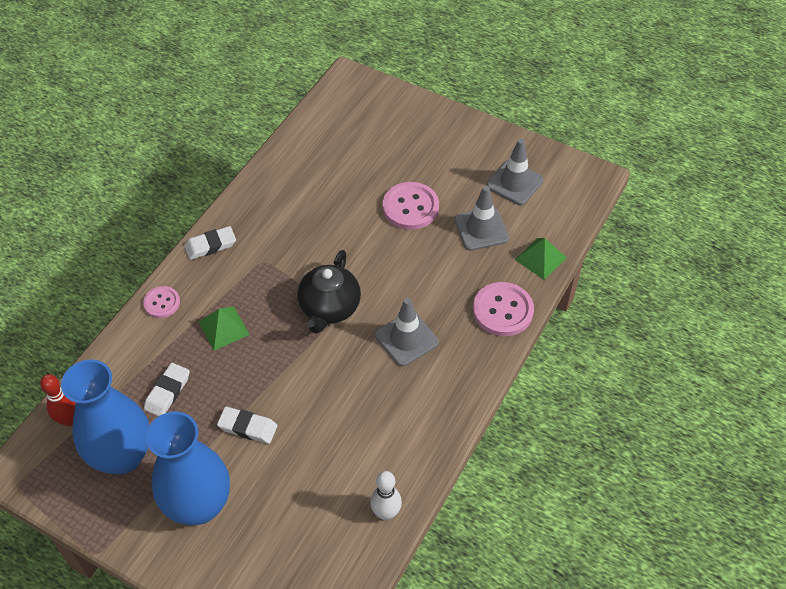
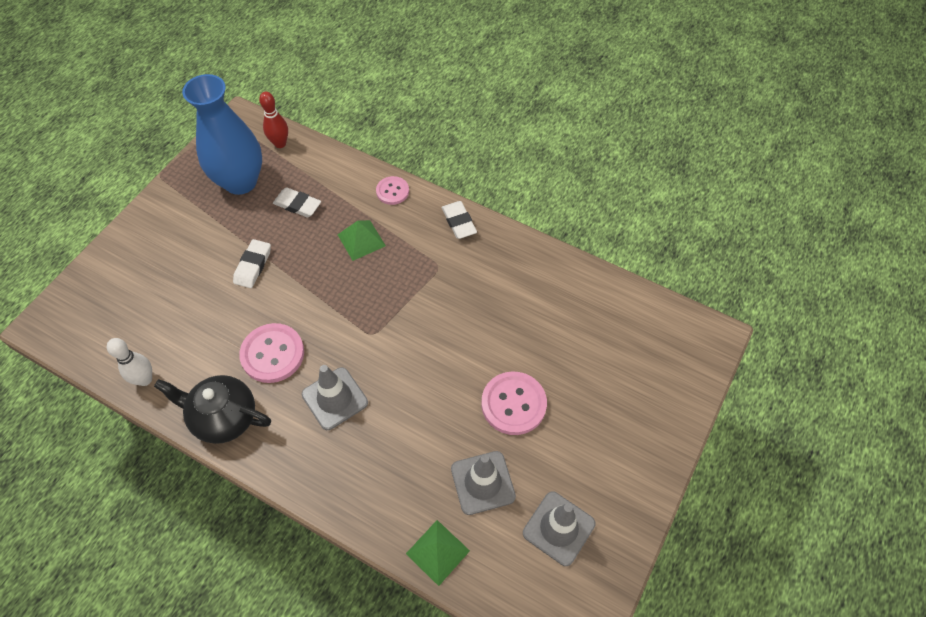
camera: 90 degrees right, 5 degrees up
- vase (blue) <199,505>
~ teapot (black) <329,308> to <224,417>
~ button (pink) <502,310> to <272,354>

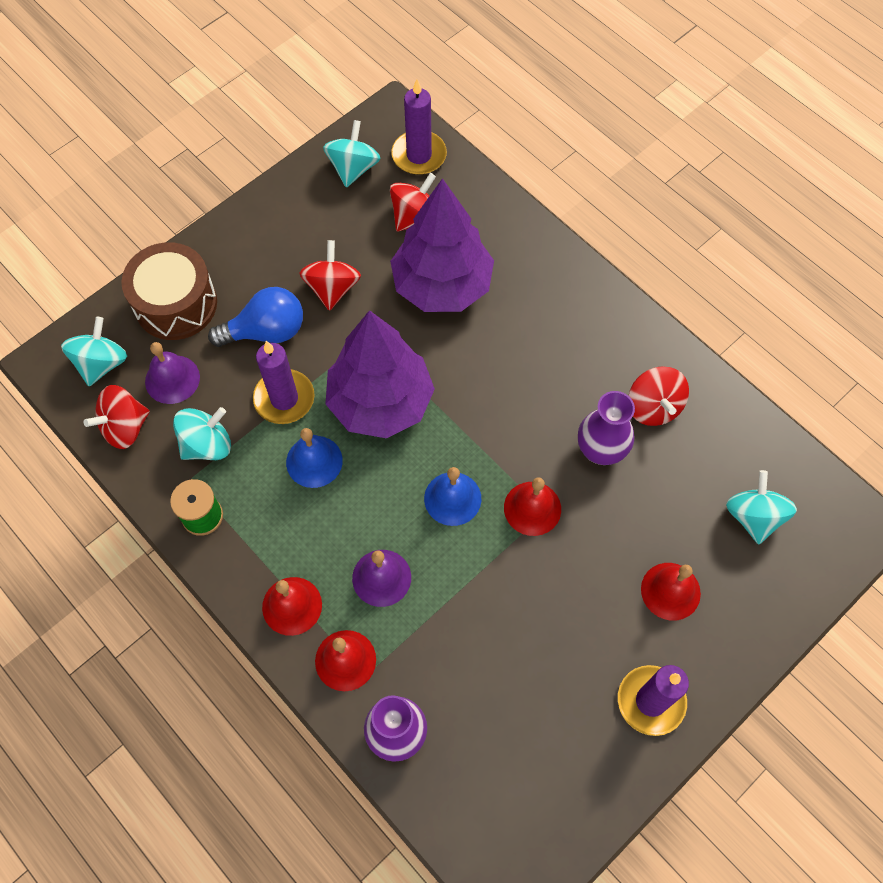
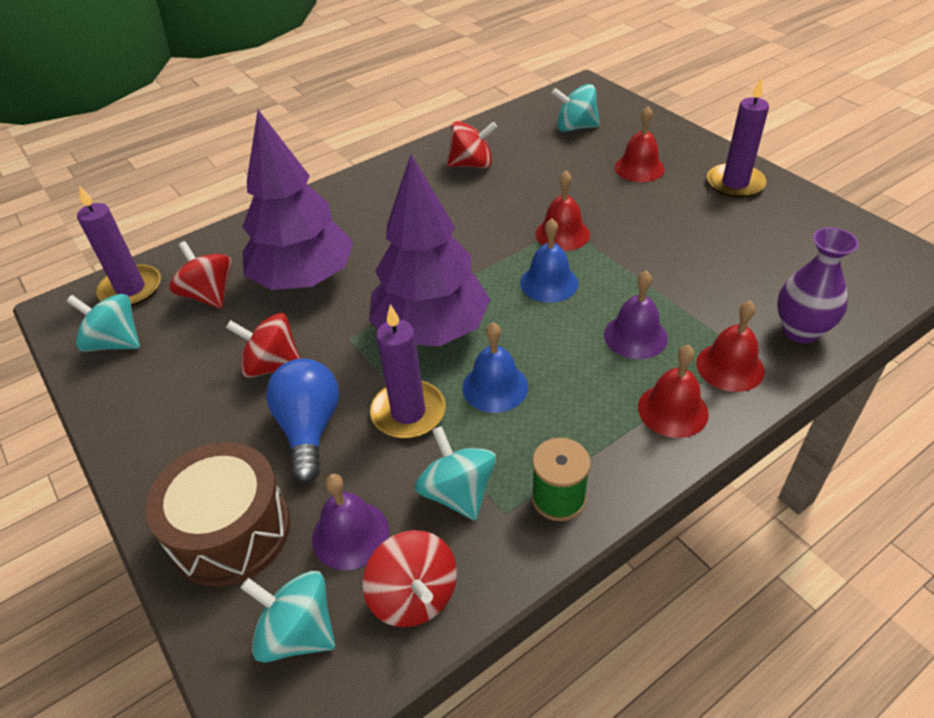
camera: 80 degrees left, 20 degrees down
- vase (purple) <600,450>

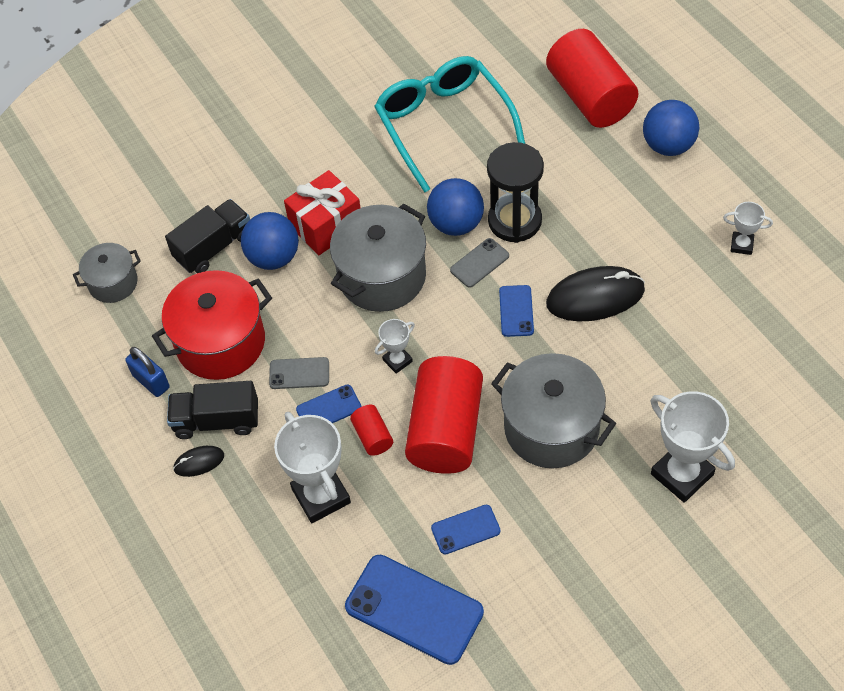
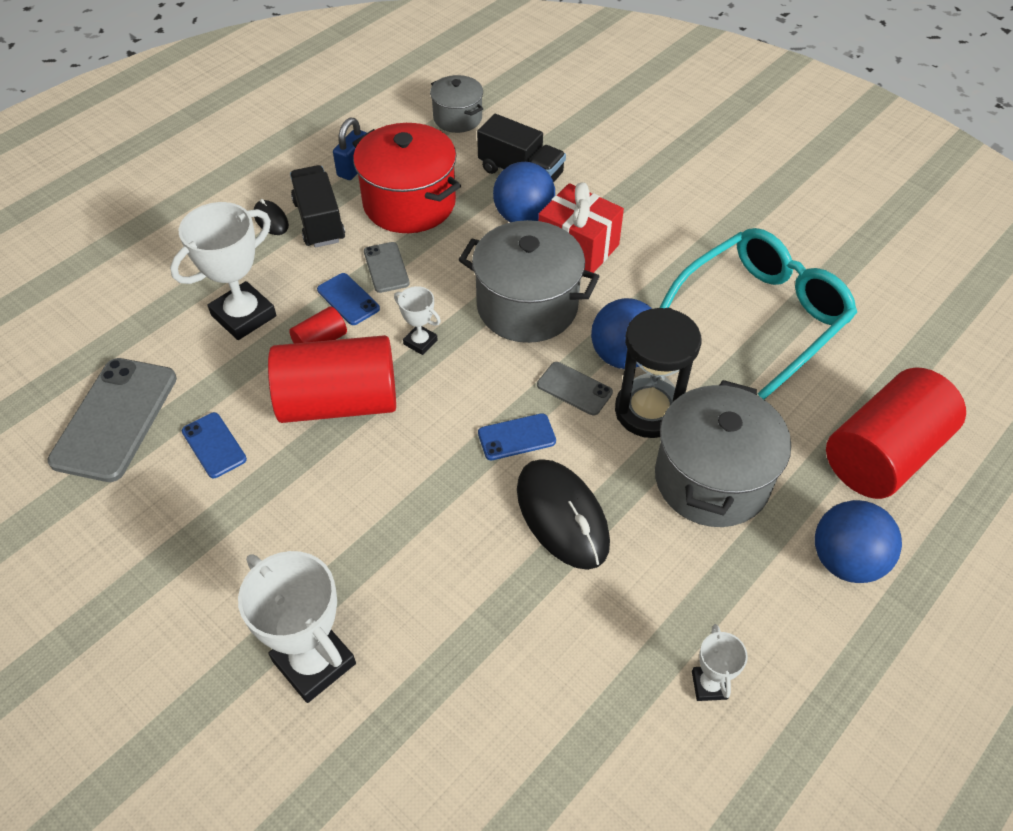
camera: 70 degrees right, 5 degrees down
~ phone (blue) <414,609> to phone (grey) <115,419>
~ pot (grey) <551,427> to <711,479>
~ trophy (white) <682,474> = <314,662> 75 degrees counterclockwise

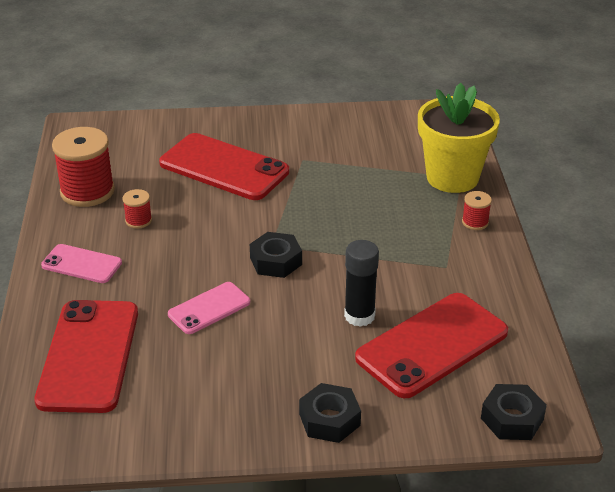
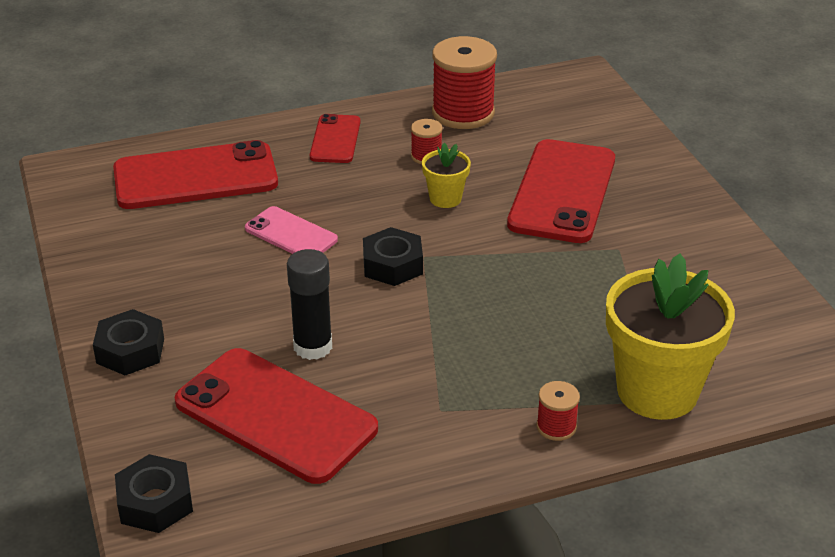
camera: 75 degrees right, 0 degrees up
~ phone (pink) <81,264> to phone (red) <335,139>
+ flower pot (yellow) <445,198>

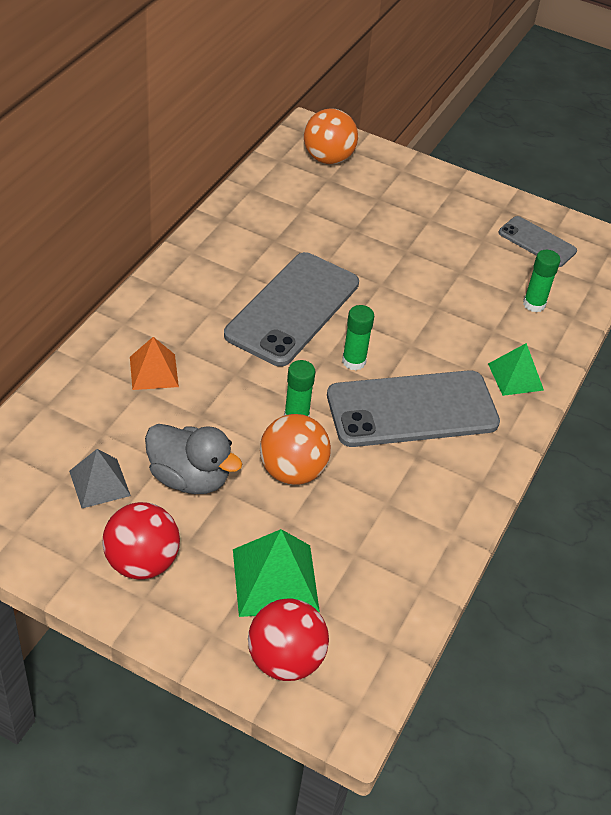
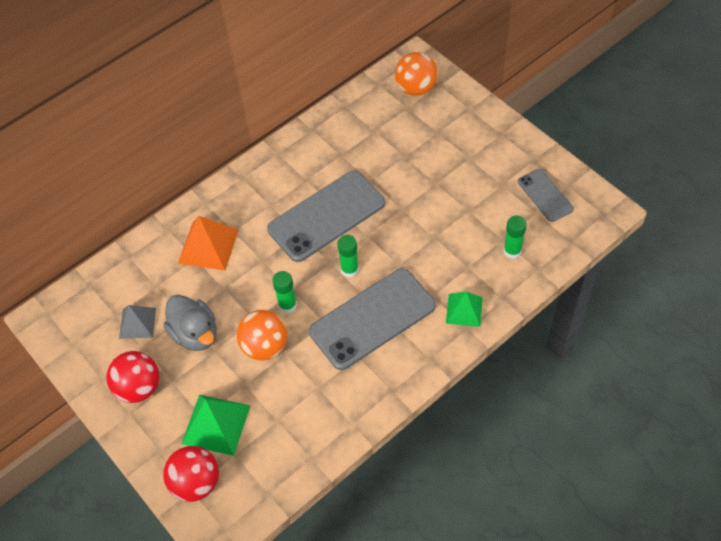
camera: 30 degrees right, 10 degrees up
~ pyramid (orange) <153,371> = <208,246> x1.52
~ phone (grey) <412,409> = <372,319> 45 degrees counterclockwise

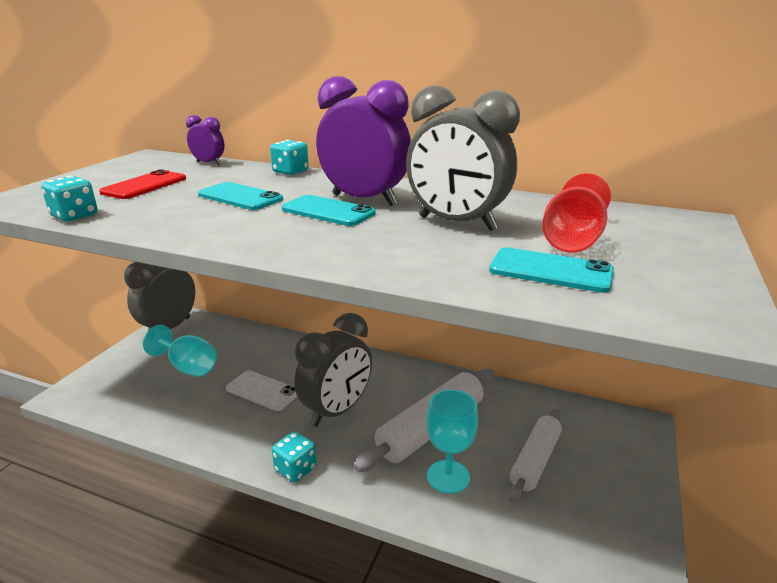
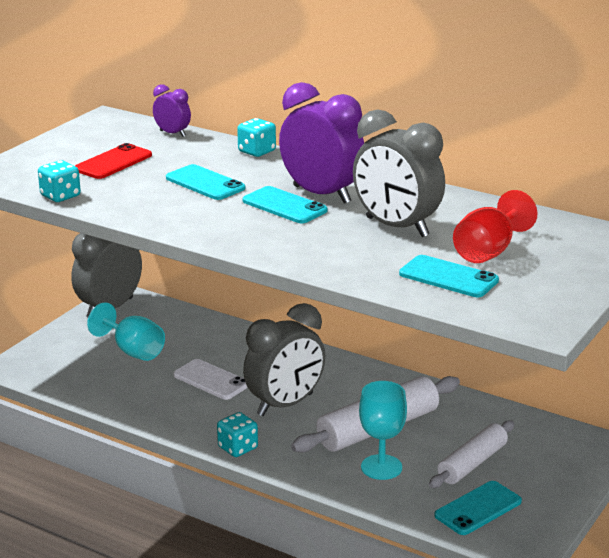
camera: 10 degrees right, 0 degrees up
+ phone (turquoise) <478,508>

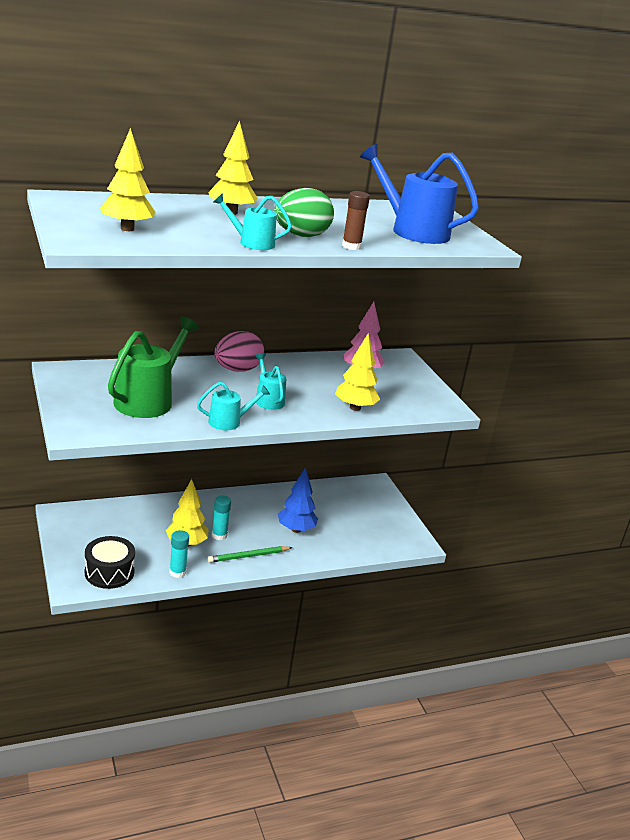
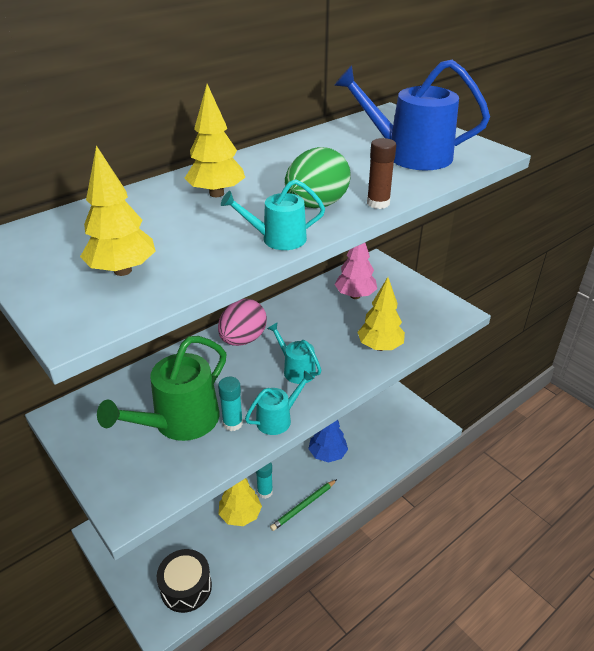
camera: 15 degrees left, 10 degrees up
~ watering can (green) <148,400> = <180,422> 150 degrees counterclockwise
~ glue stick (turquoise) <177,572> to <232,423>

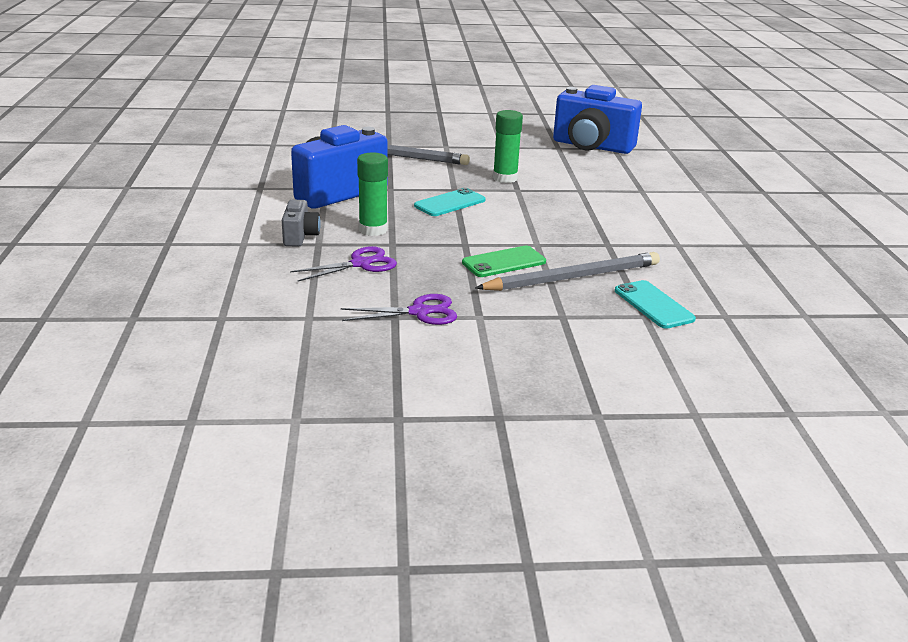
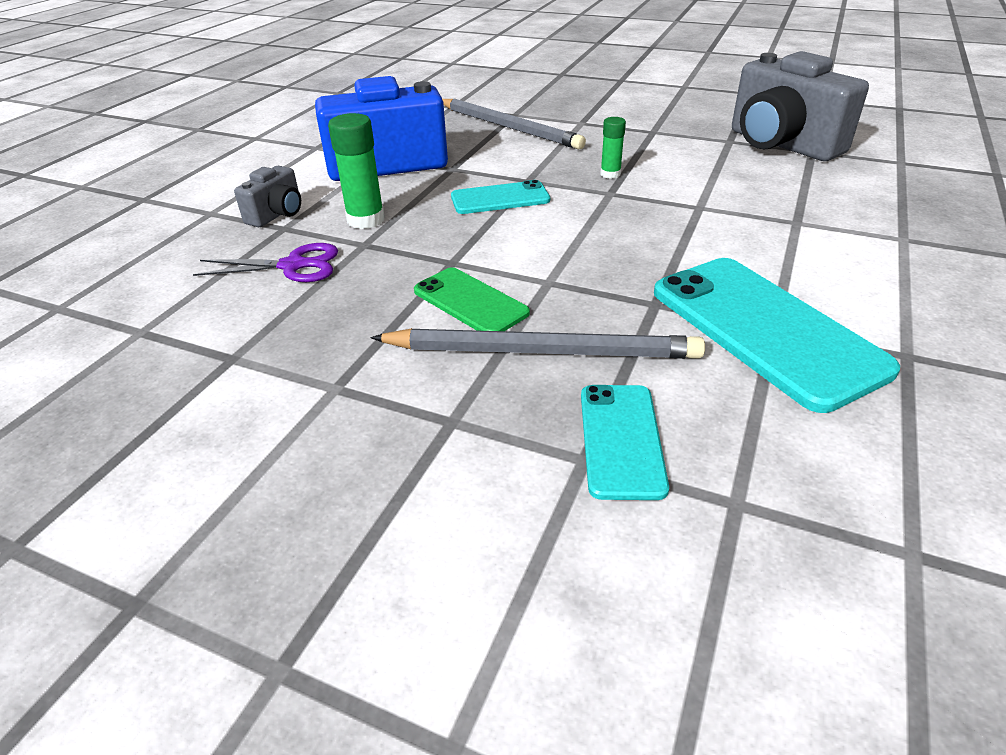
camera: 30 degrees right, 10 degrees up
- scissors (purple) <419,312>
~ phone (green) <504,262> = <470,302> 45 degrees clockwise
~ glue stick (green) <505,178> = <610,174> x0.60
~ camera (blue) <592,146> to camera (grey) <781,145>
+ phone (turquoise) <765,329>

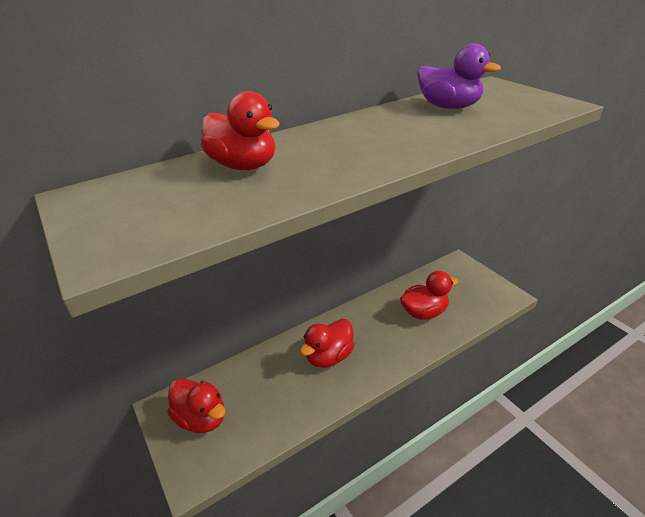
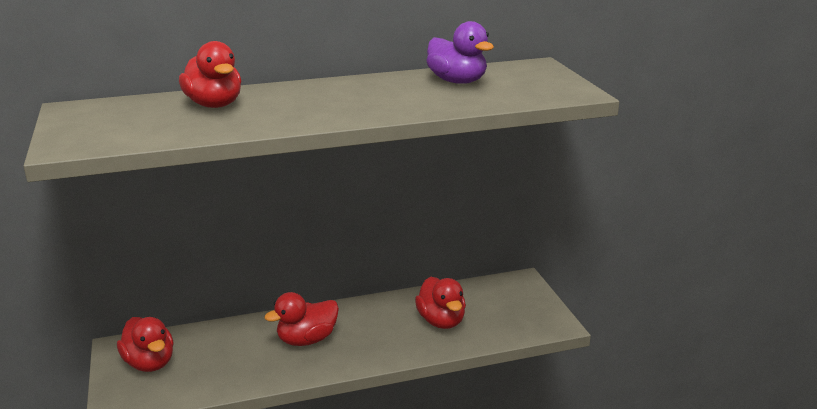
camera: 15 degrees right, 10 degrees down
~ duck (red) <424,312> = <441,321> 75 degrees clockwise

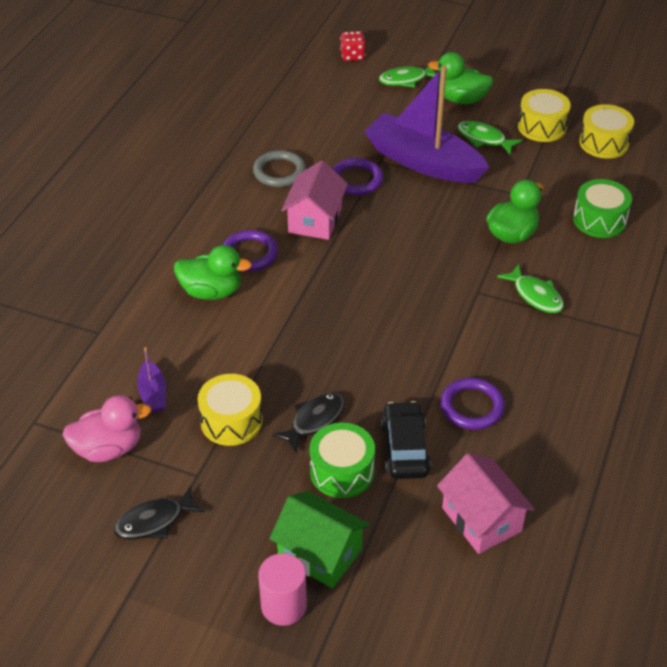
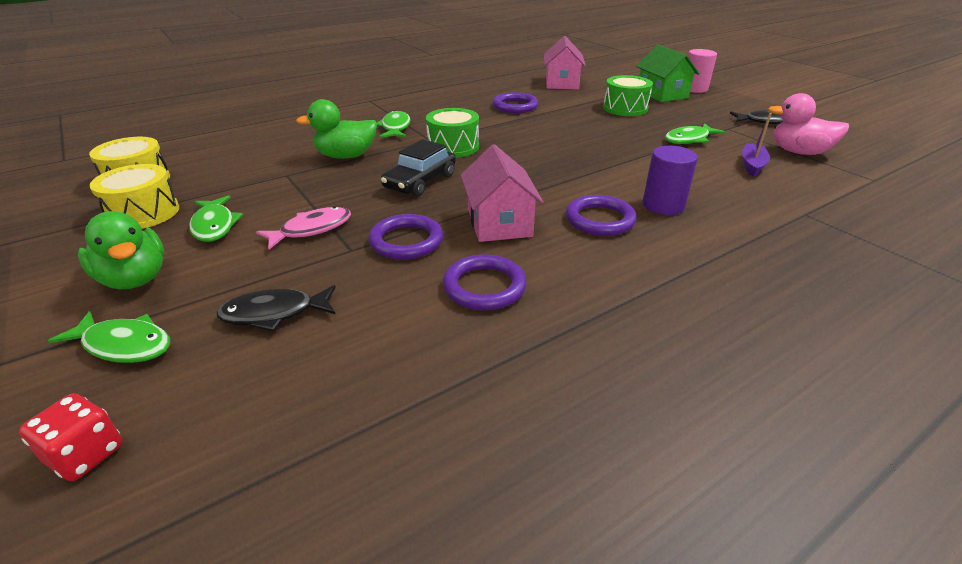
camera: 145 degrees left, 10 degrees down
~ duck (green) <211,291> to cylinder (purple) <663,205>
~ drum (yellow) <231,421> to fish (green) <689,139>
~ ring (grey) <279,172> to ring (purple) <484,287>
~ fish (black) <314,420> to <274,313>
~ house (pink) <315,220> = <499,223> 60 degrees counterclockwise
~ boat (purple) <423,162> to fish (pink) <311,229>
~ car (black) <405,448> to <420,181>
~ drum (green) <599,220> to <453,147>

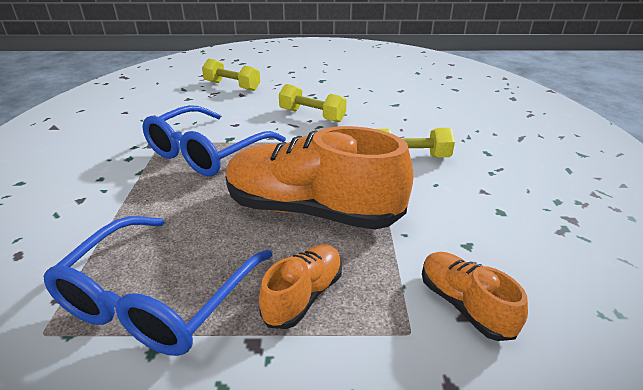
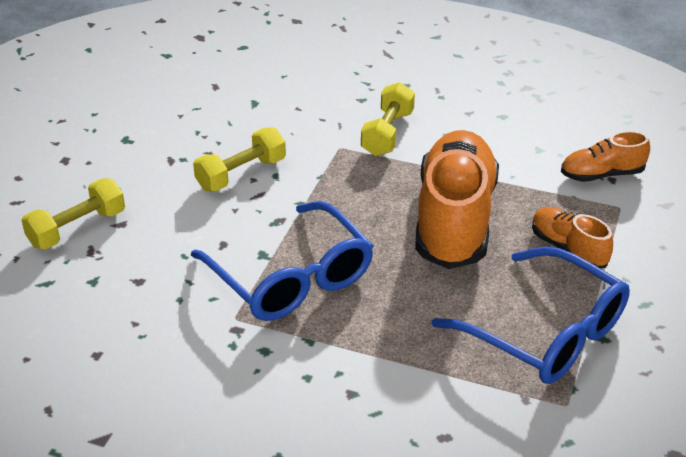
camera: 70 degrees left, 5 degrees up
~ shoe (orange) <312,210> = <454,220> 150 degrees clockwise

